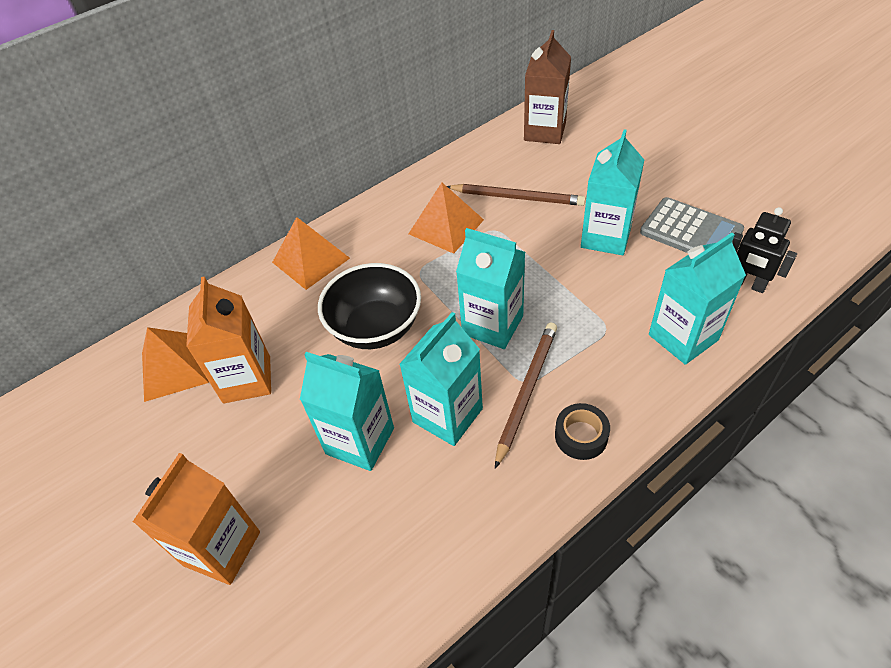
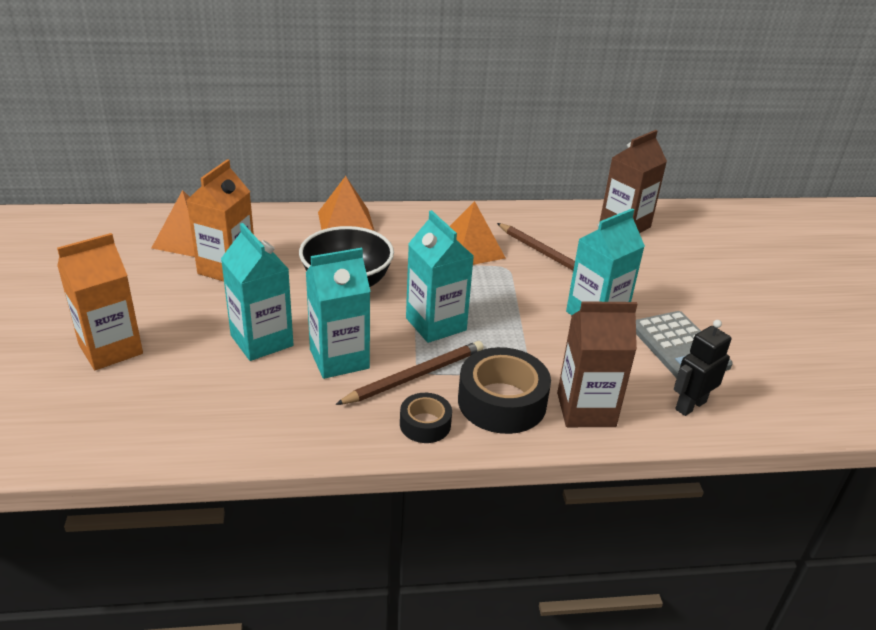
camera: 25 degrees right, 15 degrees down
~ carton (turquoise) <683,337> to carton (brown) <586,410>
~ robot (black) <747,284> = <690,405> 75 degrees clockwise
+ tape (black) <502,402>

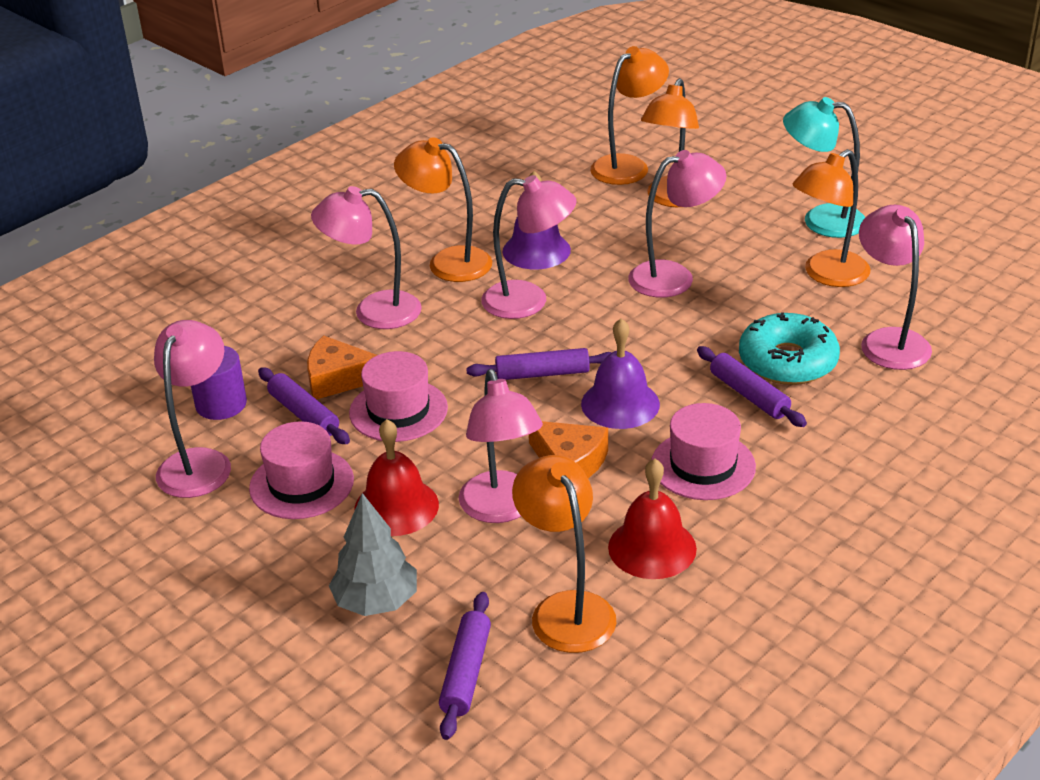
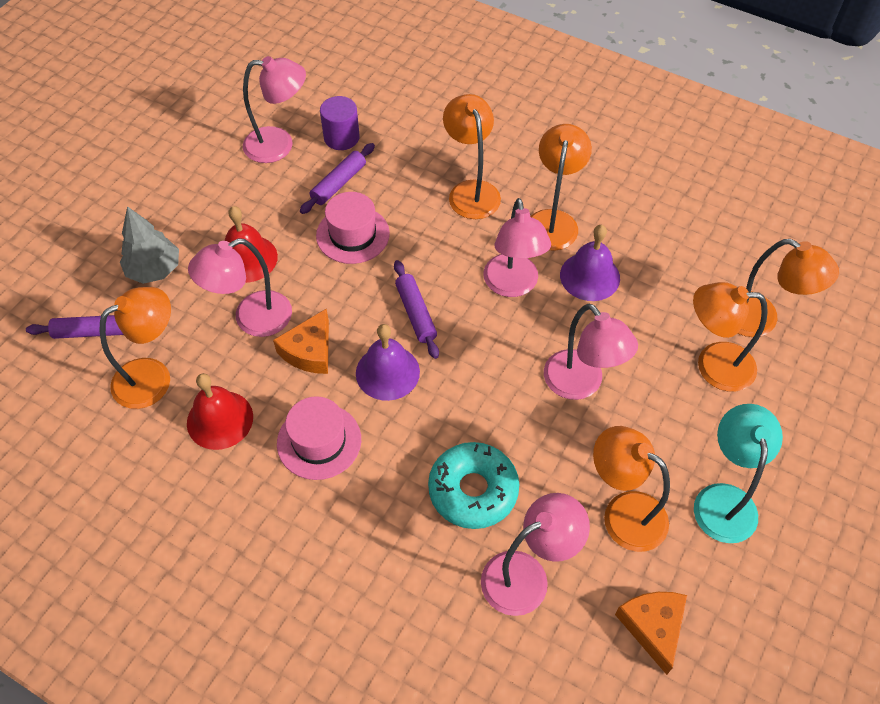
camera: 75 degrees right, 20 degrees up
- hat (pink) <301,484>
~ cheese (orange) <338,378> to <653,627>
~ lamp (pink) <373,311> to lamp (orange) <471,191>
- rolling pin (purple) <749,395>

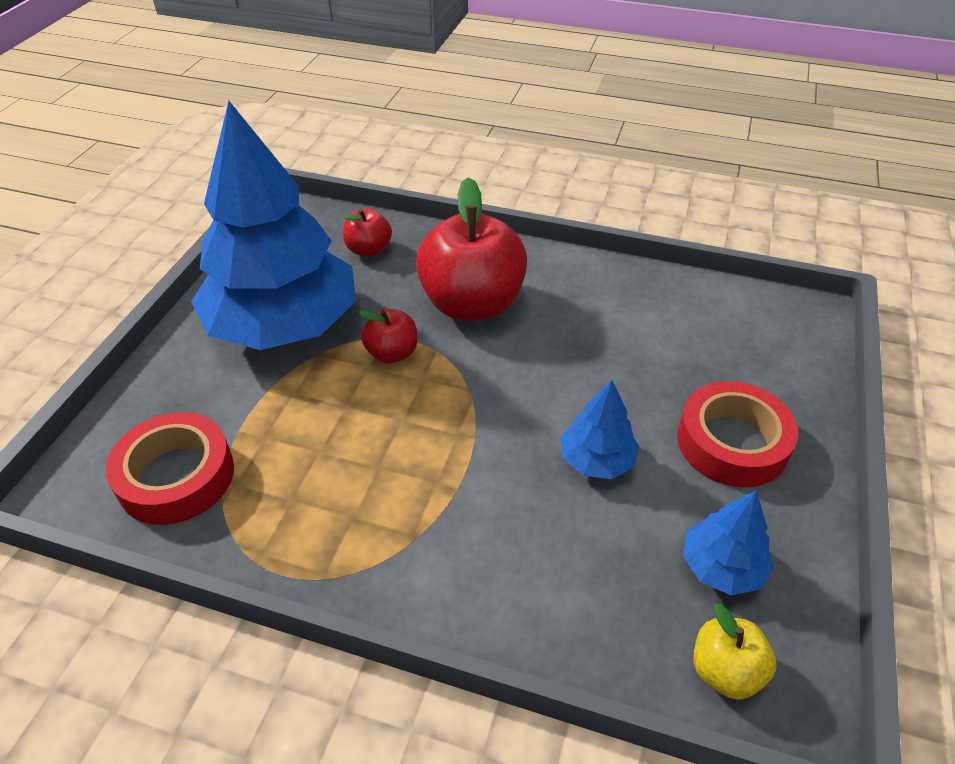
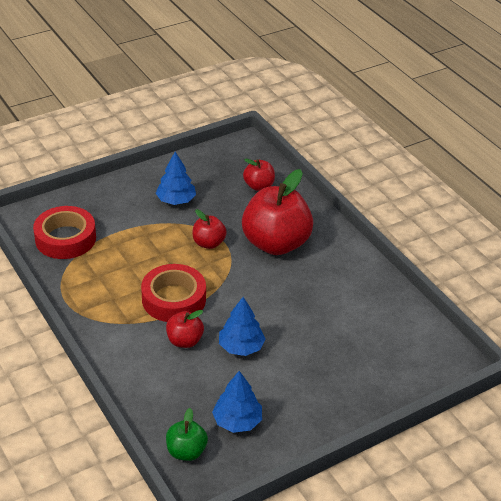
camera: 40 degrees right, 5 degrees down
~ tree (blue) <283,325> = <176,200> x0.42
~ tape (red) <732,442> to <174,299>
~ apple (yellow) <725,671> to apple (green) <186,451>
+ apple (red) <184,341>

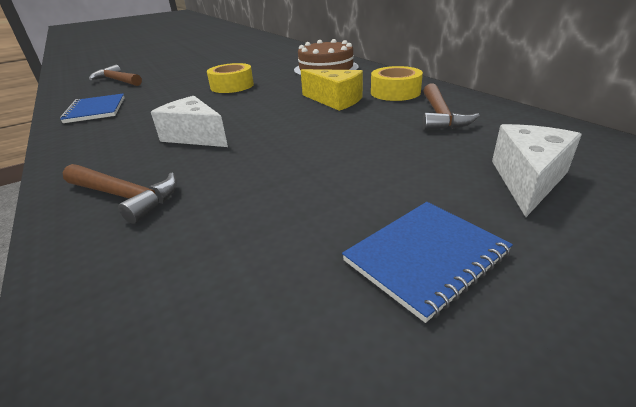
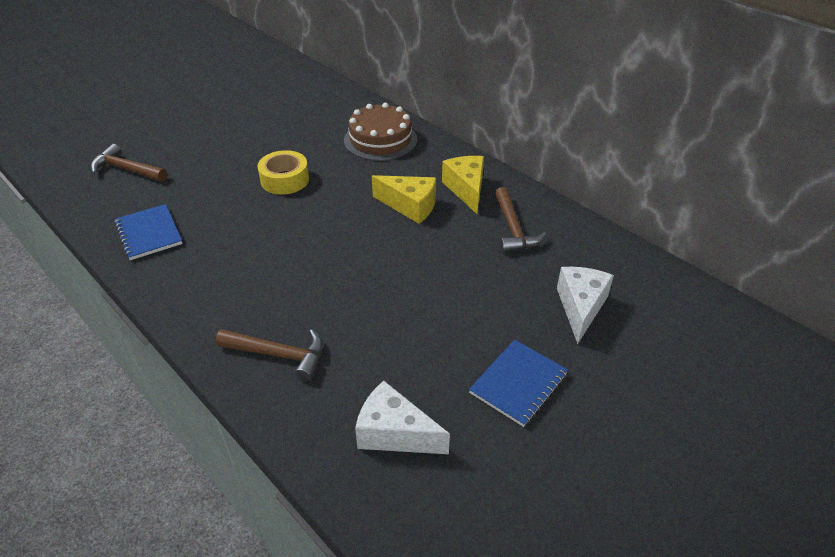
camera: 15 degrees left, 10 degrees up
~ cheese (white) <195,136> to <394,433>
~ tape (yellow) <395,92> to cheese (yellow) <466,189>

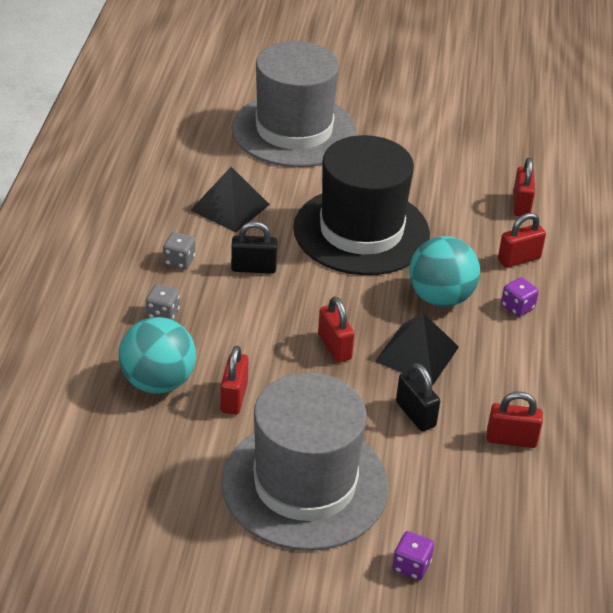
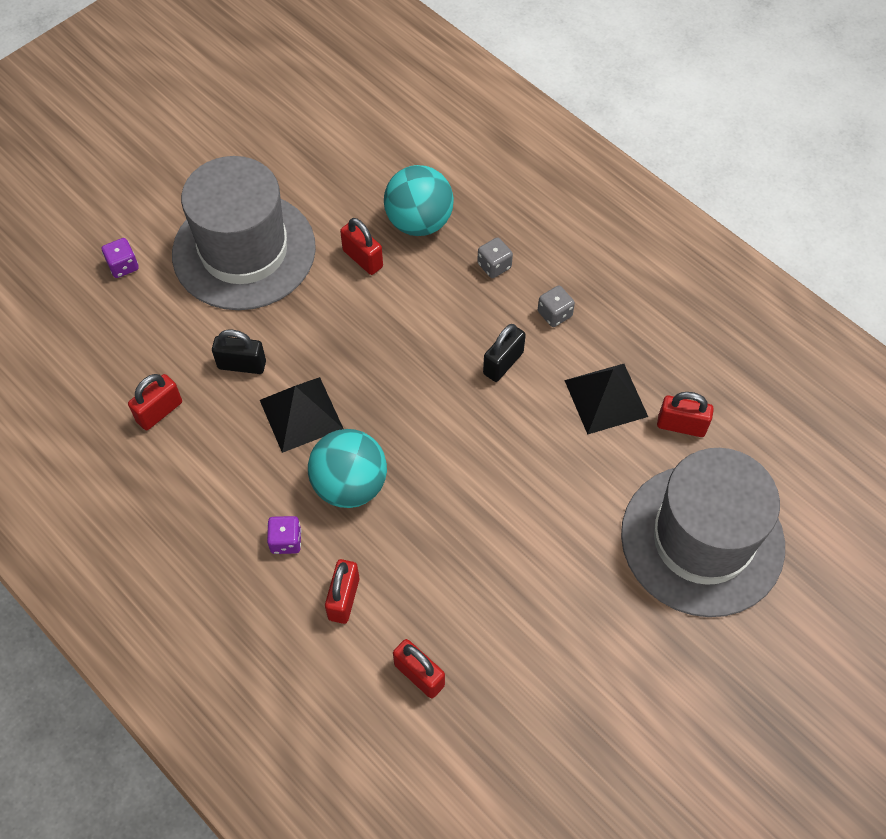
camera: 130 degrees right, 20 degrees up
- hat (black) <361,231>
~ padlock (red) <334,347> to <681,425>

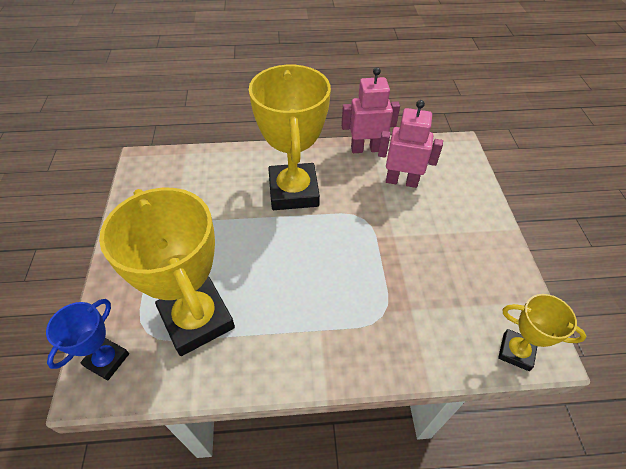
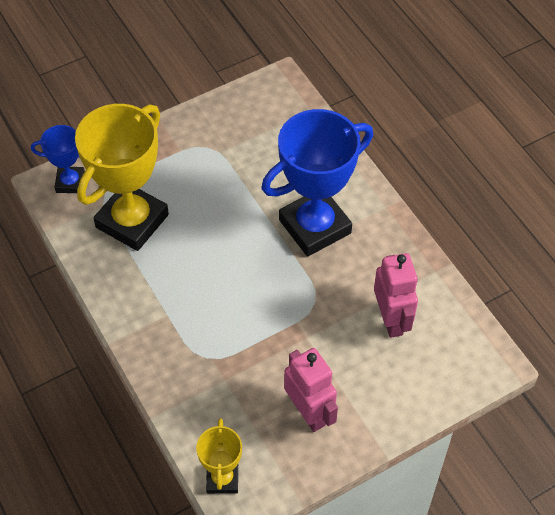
camera: 65 degrees right, 5 degrees up
~ trophy (yellow) <293,191> to trophy (blue) <315,226>
~ robot (pink) <366,149> to <309,412>

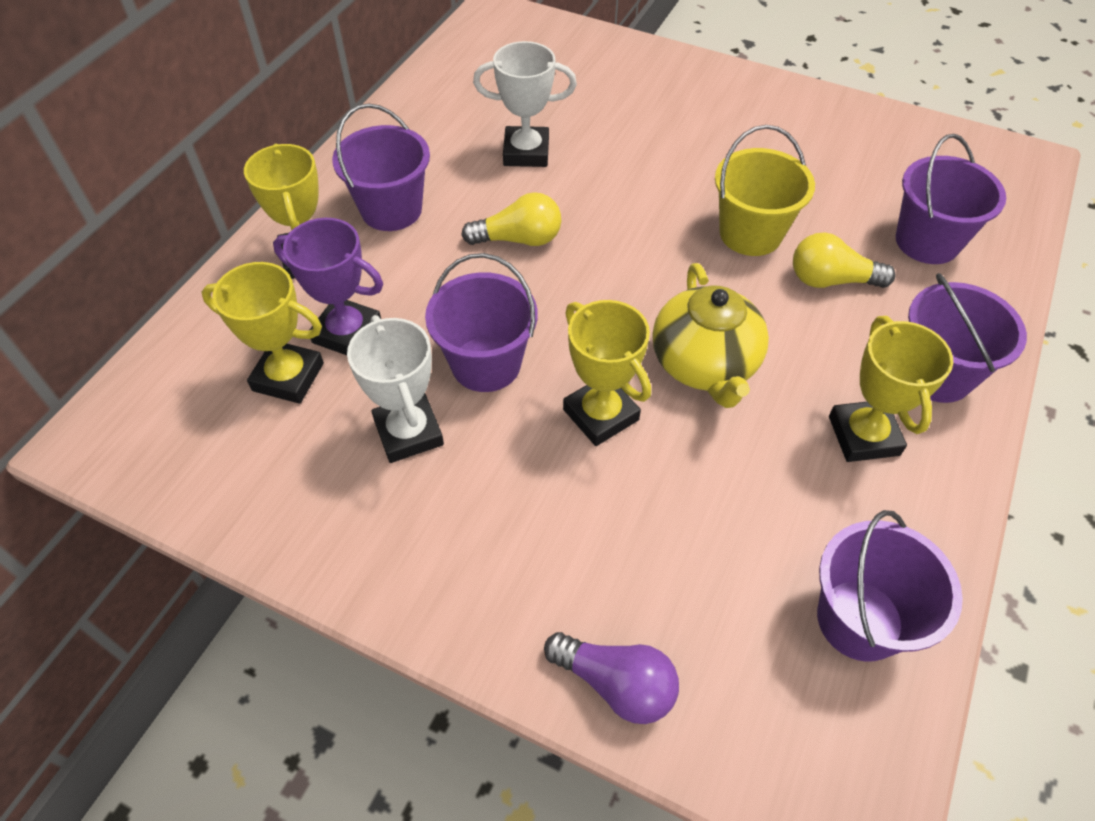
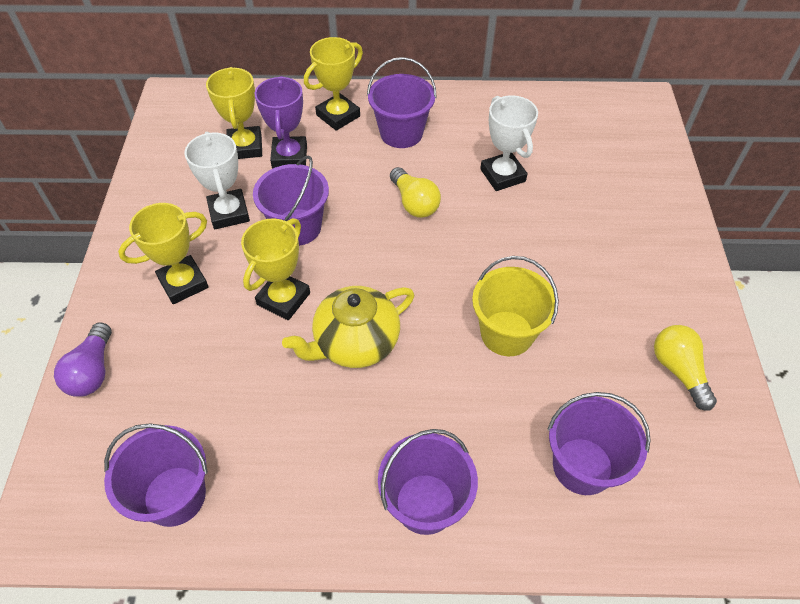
camera: 65 degrees right, 0 degrees up
~ trophy (white) <408,432> = <229,213> 60 degrees counterclockwise
~ light bulb (yellow) <831,280> to <678,370>
~ trophy (yellow) <863,435> to <183,283>

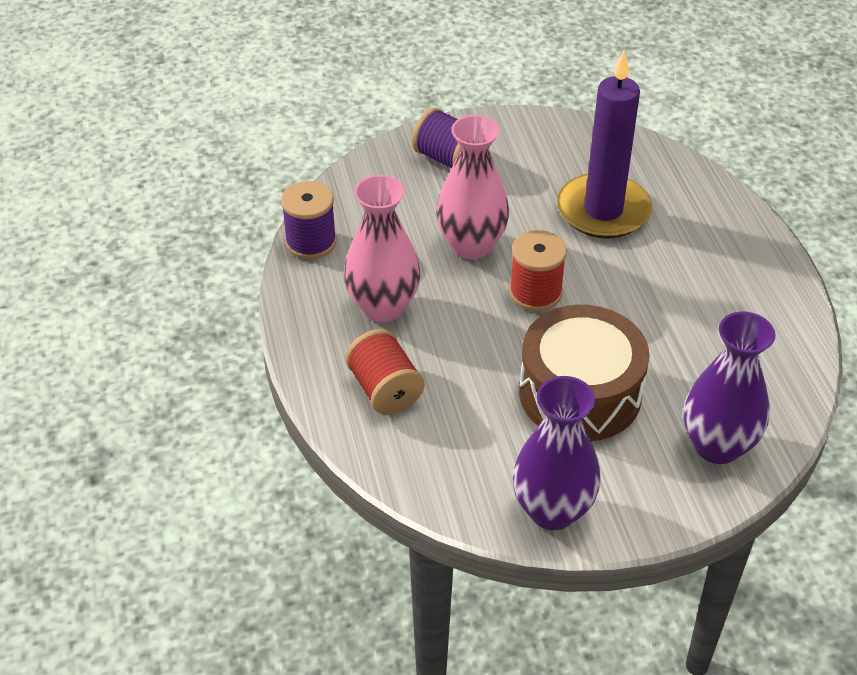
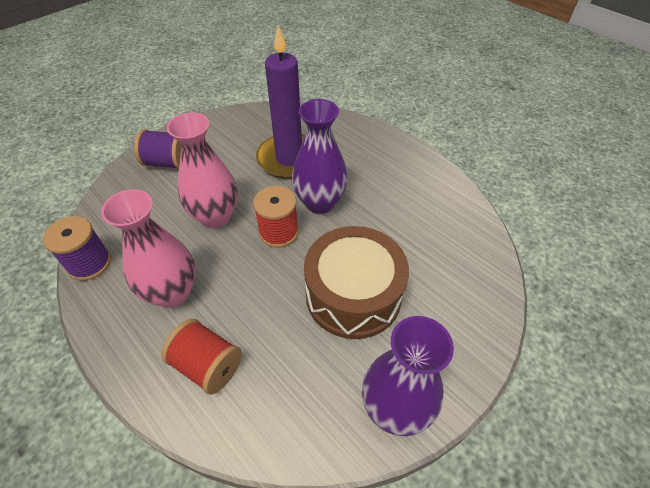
camera: 30 degrees left, 5 degrees up
~ vase (purple) <717,446> to <320,202>

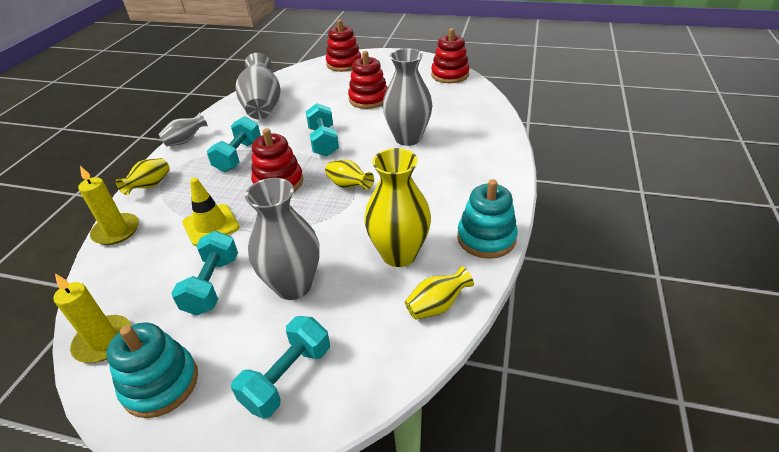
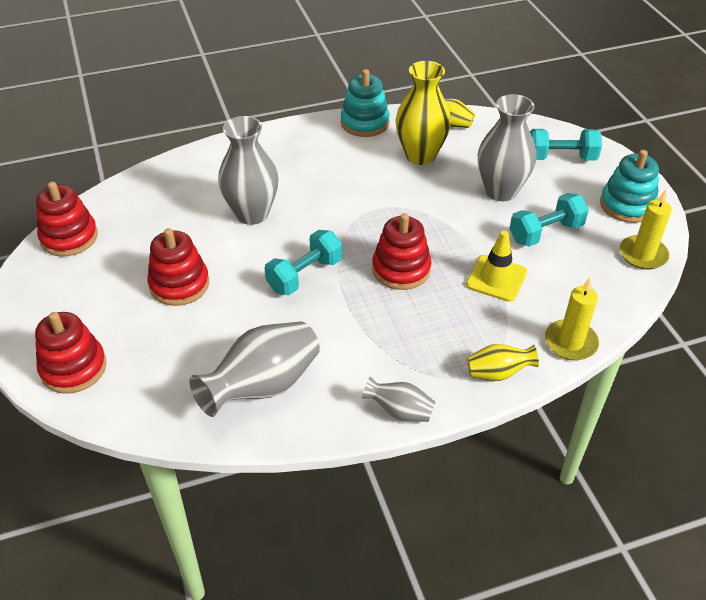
camera: 125 degrees left, 5 degrees up
- dumbbell (turquoise) <238,156>
- vase (yellow) <349,186>

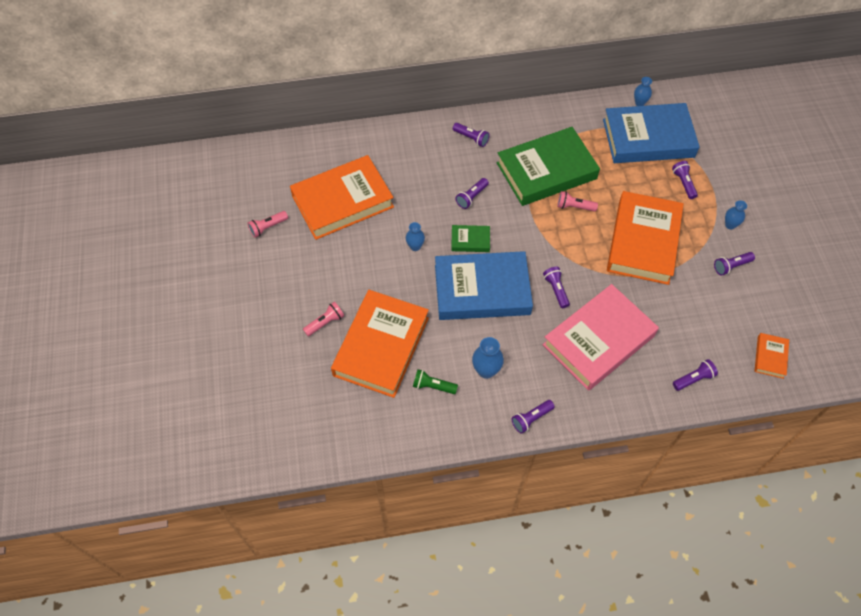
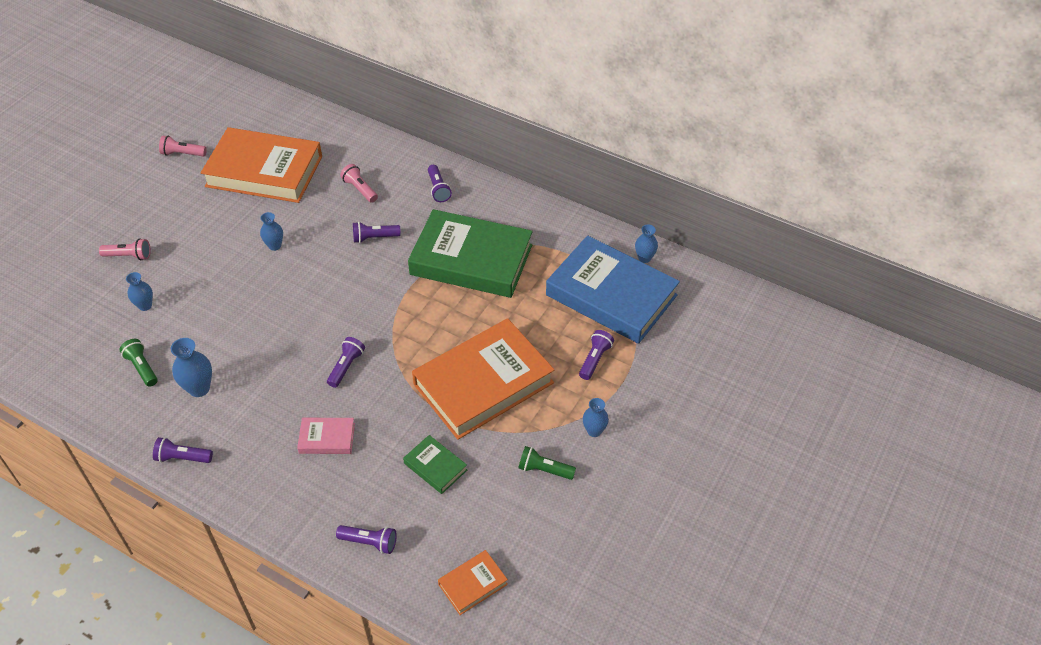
camera: 40 degrees right, 10 degrees down
~ book (orange) <381,346> to vase (blue) <145,306>
- book (blue) <482,290>
~ book (green) <470,240> to <435,466>
~ book (pink) <598,340> = <327,438> x0.43
~ flashlight (pink) <574,207> to <360,189>
~ flashlight (purple) <731,266> to flashlight (green) <544,470>

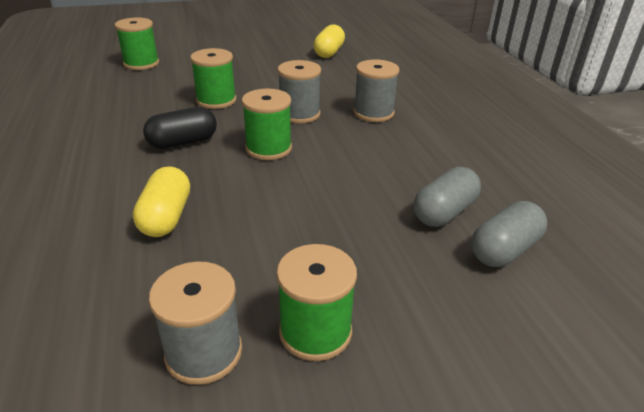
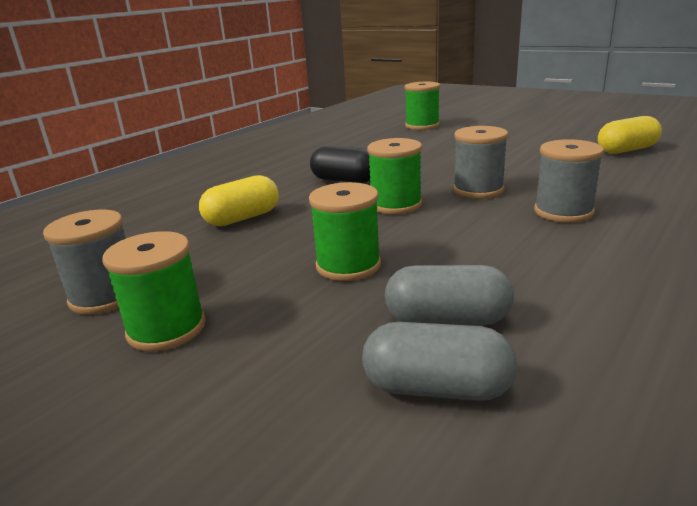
camera: 55 degrees right, 10 degrees down
~ spool (green) <216,100> to <348,265>

